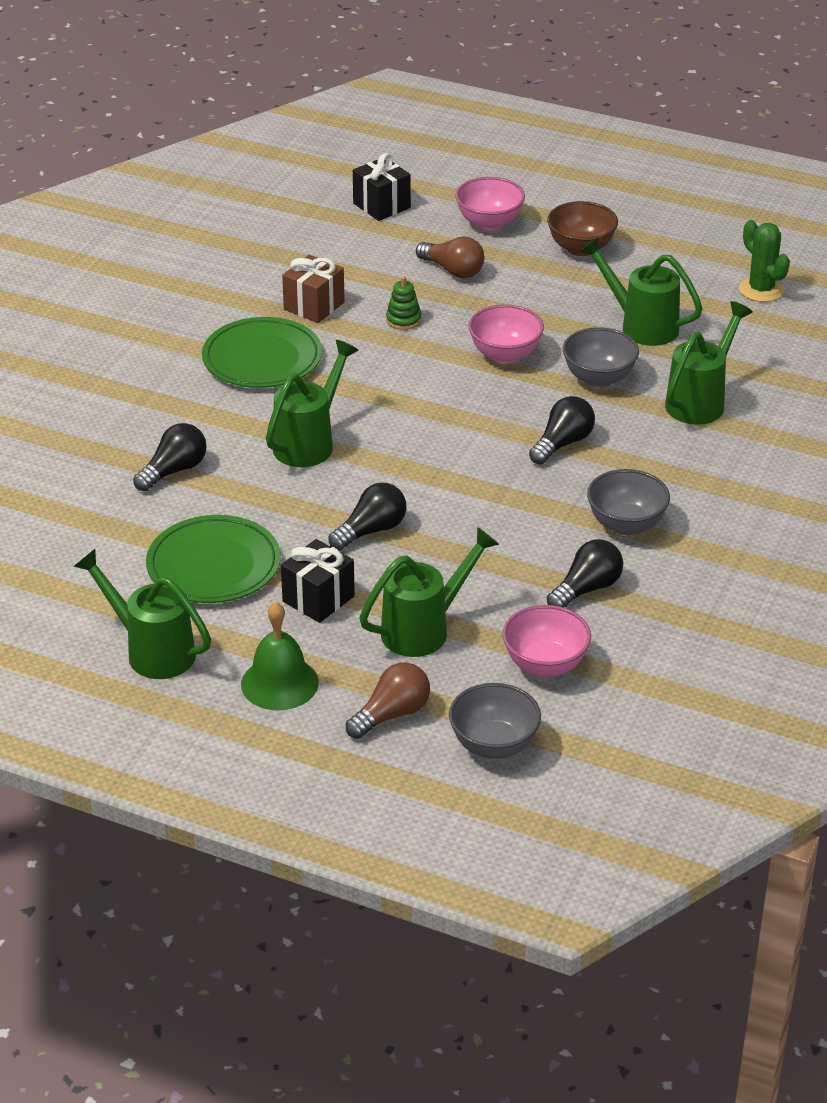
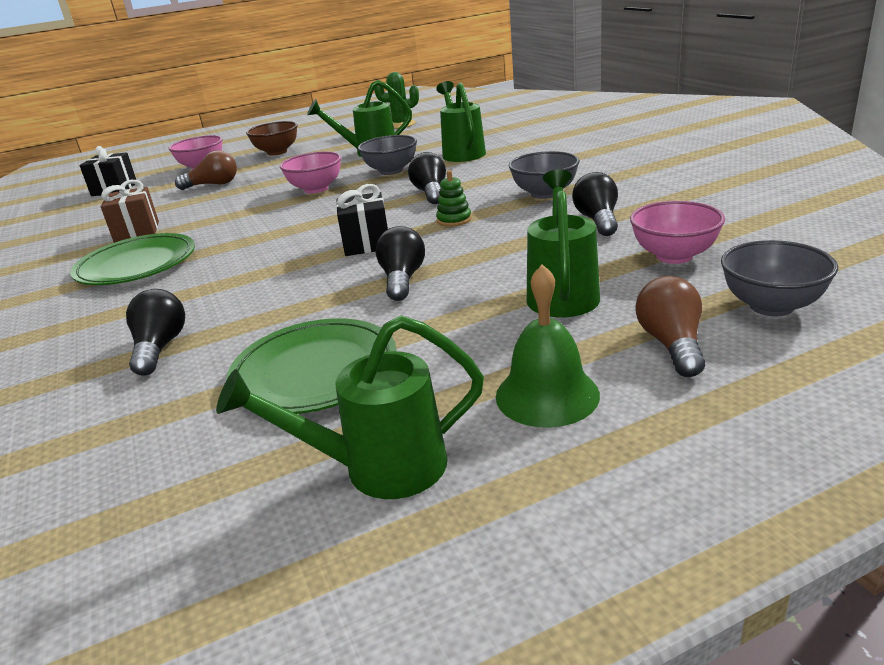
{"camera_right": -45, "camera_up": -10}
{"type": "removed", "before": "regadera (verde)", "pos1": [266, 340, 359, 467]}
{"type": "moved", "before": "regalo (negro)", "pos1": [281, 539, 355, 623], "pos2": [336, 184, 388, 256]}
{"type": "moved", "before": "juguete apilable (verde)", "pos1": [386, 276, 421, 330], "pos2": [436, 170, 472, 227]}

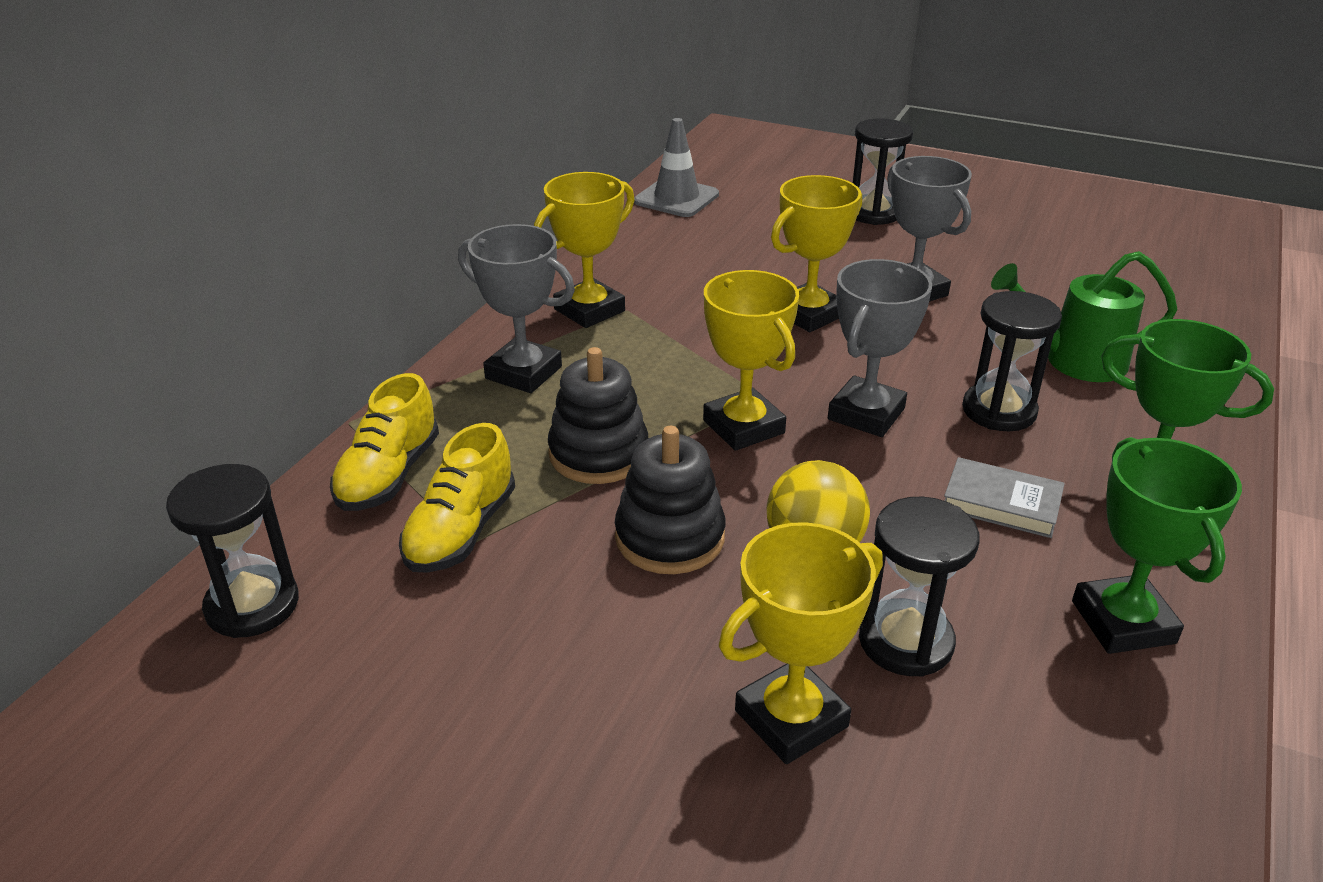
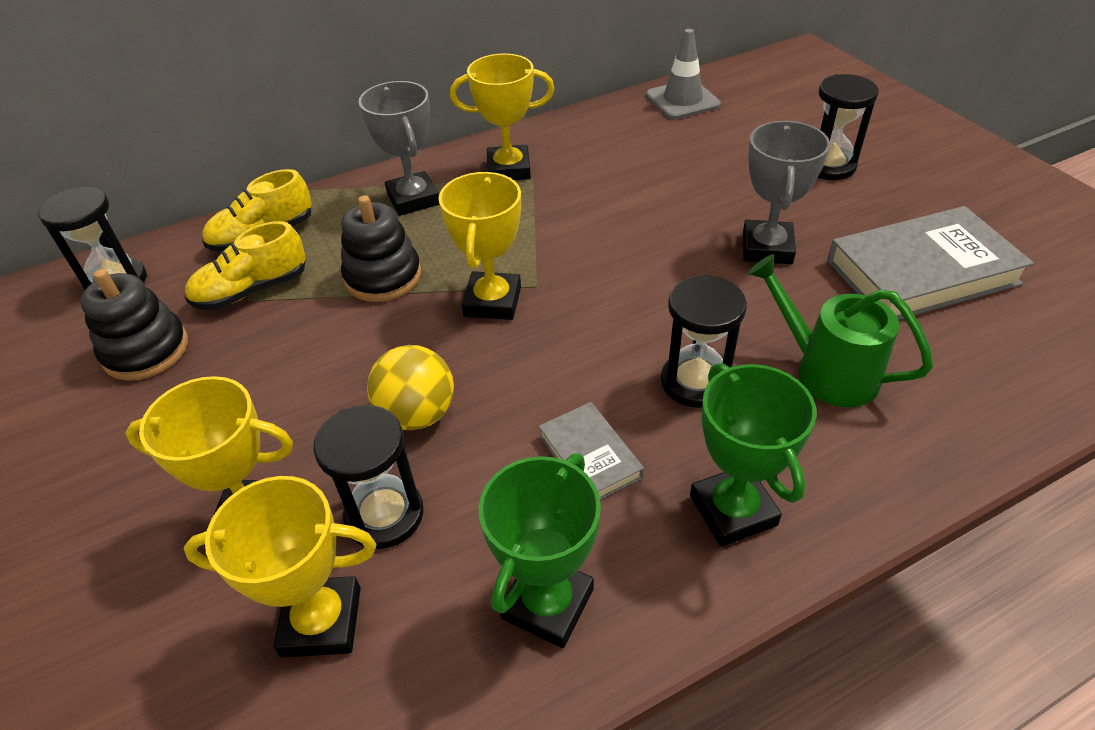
{"camera_right": 40, "camera_up": 10}
{"type": "moved", "before": "juguete apilable (negro)", "pos1": [615, 426, 726, 574], "pos2": [80, 269, 188, 381]}
{"type": "moved", "before": "trofeo (amarillo)", "pos1": [771, 175, 862, 332], "pos2": [184, 476, 376, 657]}
{"type": "removed", "before": "trofeo (gris)", "pos1": [828, 259, 932, 437]}
{"type": "added", "after": "libro (gris)", "pos2": [827, 206, 1034, 320]}

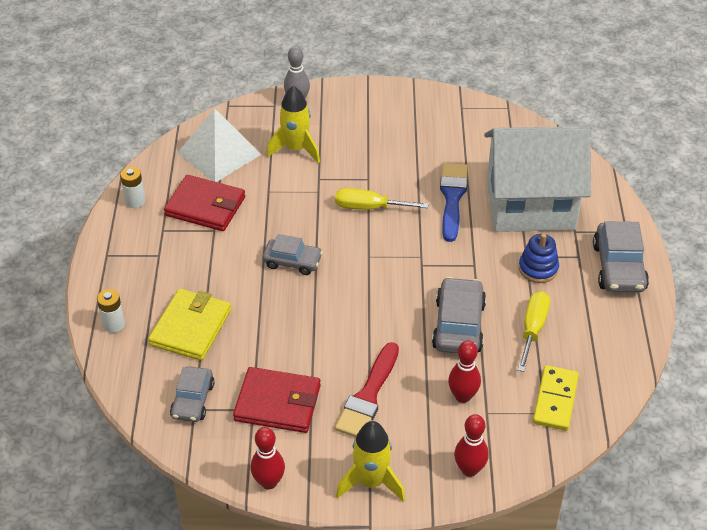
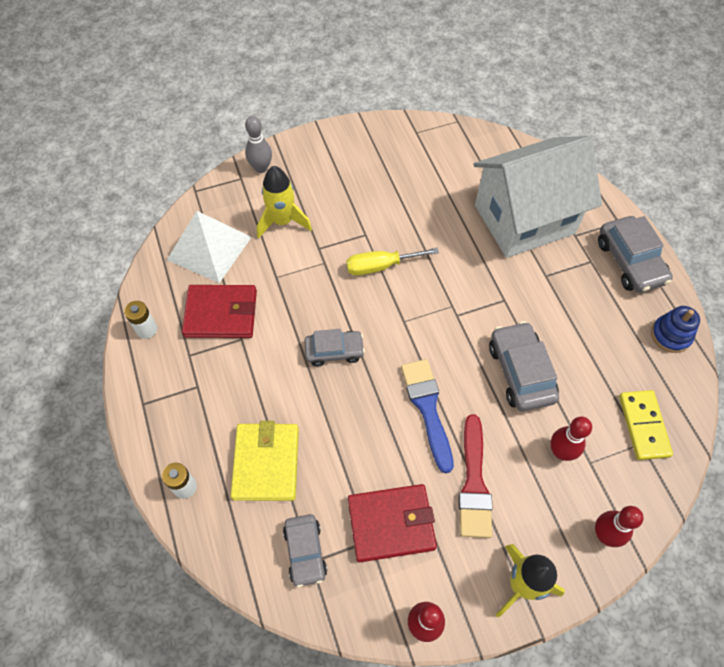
{"camera_right": -20, "camera_up": 15}
{"type": "moved", "before": "pincel (azul)", "pos1": [440, 163, 468, 242], "pos2": [401, 359, 454, 473]}
{"type": "removed", "before": "destornillador (amarillo)", "pos1": [518, 291, 550, 372]}
{"type": "moved", "before": "juguete apilable (azul)", "pos1": [519, 233, 559, 283], "pos2": [651, 306, 700, 353]}

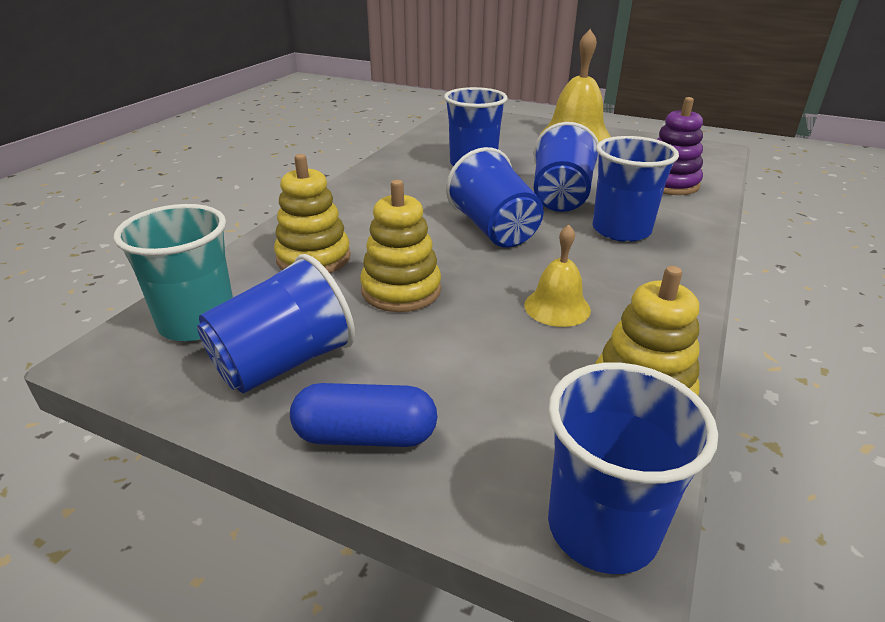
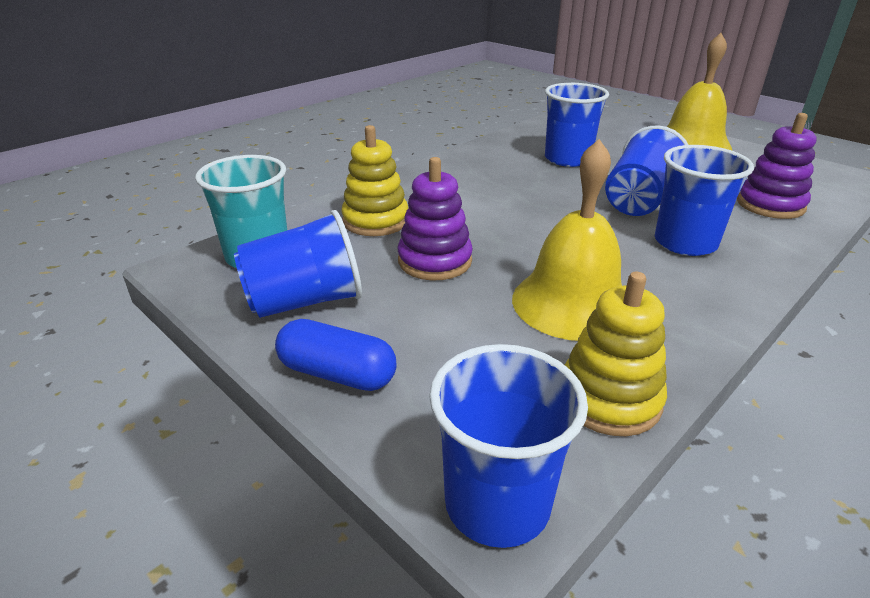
{"camera_right": 20, "camera_up": 0}
{"type": "recoloured", "before": "juguete apilable (amarillo)", "after": "juguete apilable (morado)", "pos1": [360, 180, 441, 312], "pos2": [398, 157, 473, 280]}
{"type": "removed", "before": "vaso (azul)", "pos1": [446, 147, 544, 247]}
{"type": "resized", "before": "campana (amarillo)", "pos1": [524, 224, 591, 327], "pos2": [512, 139, 622, 341], "scale": 1.84}

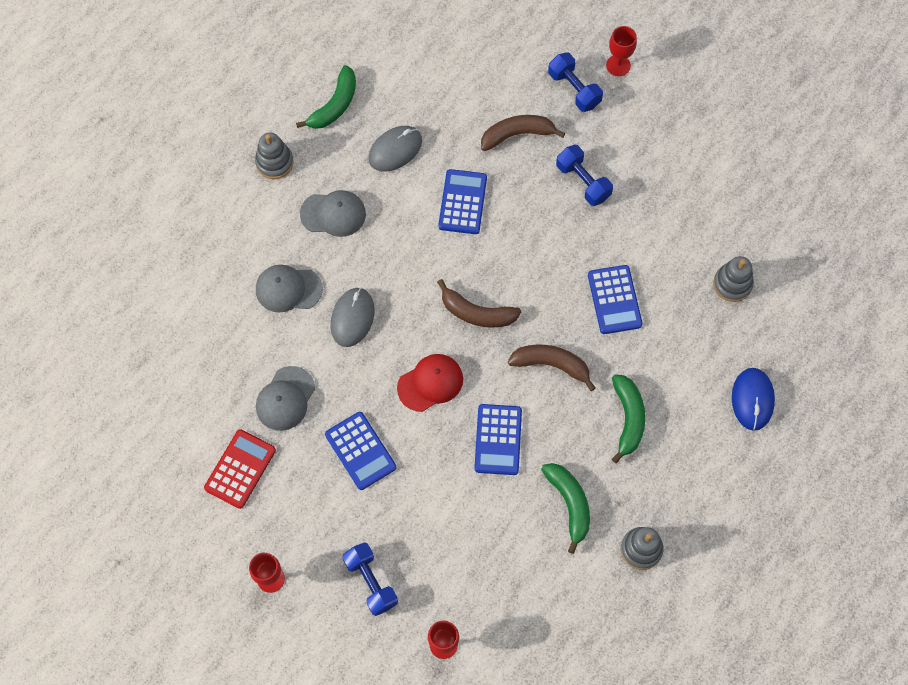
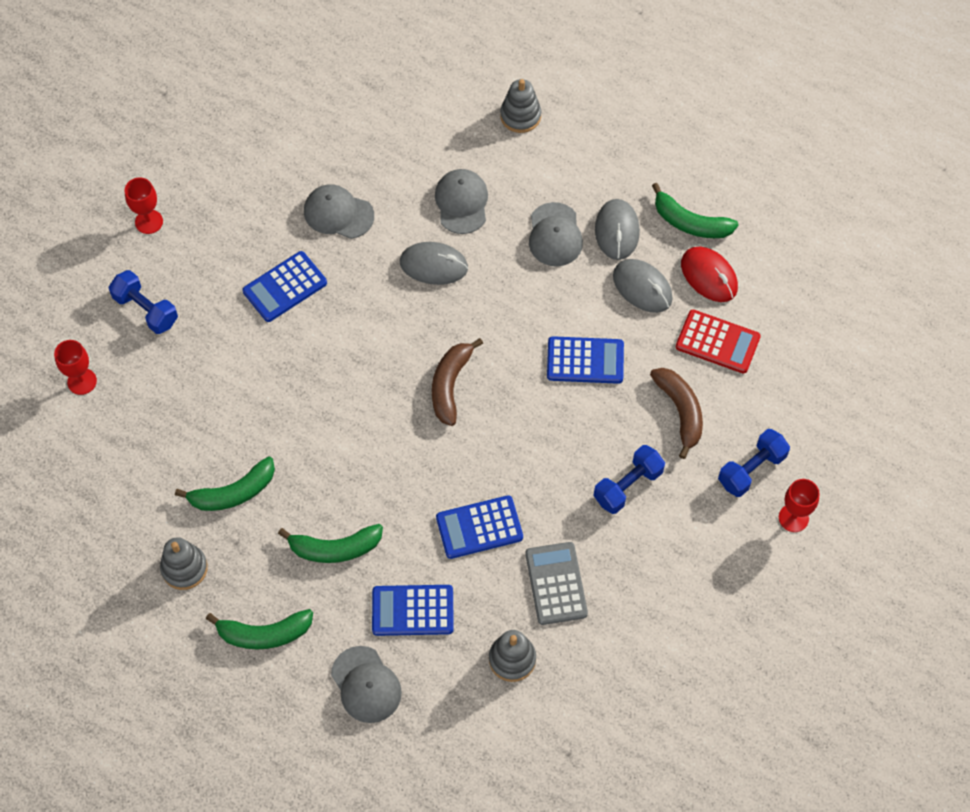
{"camera_right": 85, "camera_up": -5}
{"type": "moved", "before": "calculadora (rojo)", "pos1": [204, 429, 276, 509], "pos2": [676, 310, 761, 374]}
{"type": "moved", "before": "juguete apilable (gris)", "pos1": [255, 132, 294, 179], "pos2": [500, 79, 541, 133]}
{"type": "turned", "before": "mancuerna (azul)", "pos1": [342, 542, 398, 616], "pos2": [109, 270, 178, 334], "turn": 75}
{"type": "removed", "before": "gorra (rojo)", "pos1": [397, 354, 463, 412]}
{"type": "moved", "before": "calculadora (azul)", "pos1": [474, 404, 522, 475], "pos2": [372, 585, 454, 636]}
{"type": "removed", "before": "plátano (marrón)", "pos1": [508, 345, 596, 391]}
{"type": "replaced", "before": "ratón (azul)", "after": "gorra (gris)", "pos1": [732, 368, 775, 431], "pos2": [331, 646, 402, 723]}
{"type": "added", "after": "plátano (verde)", "pos2": [206, 609, 313, 650]}
{"type": "added", "after": "calculadora (gris)", "pos2": [525, 542, 588, 625]}
{"type": "added", "after": "ratón (gris)", "pos2": [595, 199, 640, 260]}
{"type": "added", "after": "ratón (rojo)", "pos2": [681, 247, 738, 302]}

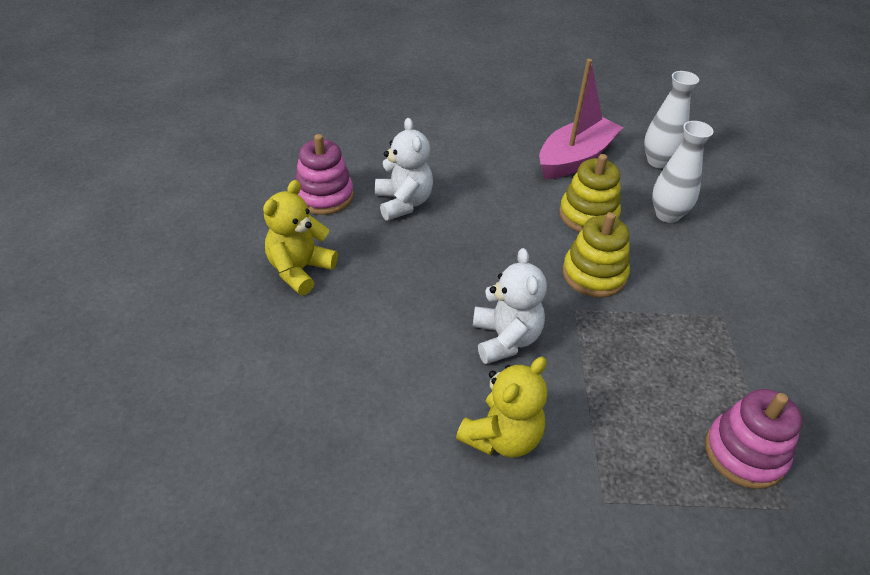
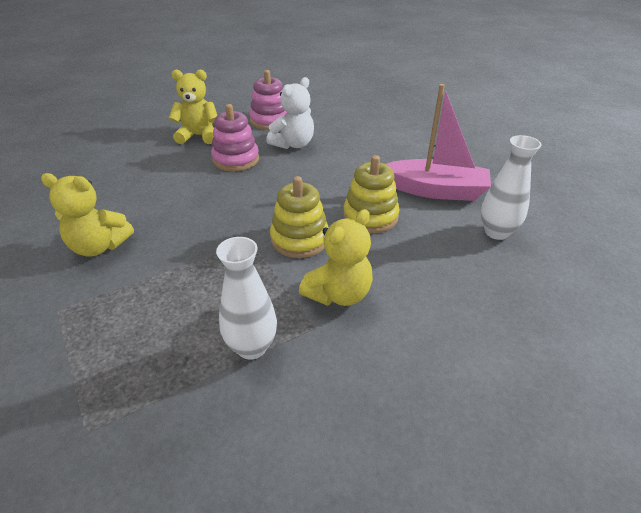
{"camera_right": 60, "camera_up": -5}
{"type": "removed", "before": "osito (blanco)", "pos1": [472, 248, 547, 364]}
{"type": "moved", "before": "florero (blanco)", "pos1": [652, 121, 713, 223], "pos2": [216, 237, 277, 360]}
{"type": "moved", "before": "juguete apilable (rosa)", "pos1": [705, 389, 802, 489], "pos2": [211, 104, 259, 171]}
{"type": "added", "after": "osito (amarillo)", "pos2": [299, 209, 373, 306]}

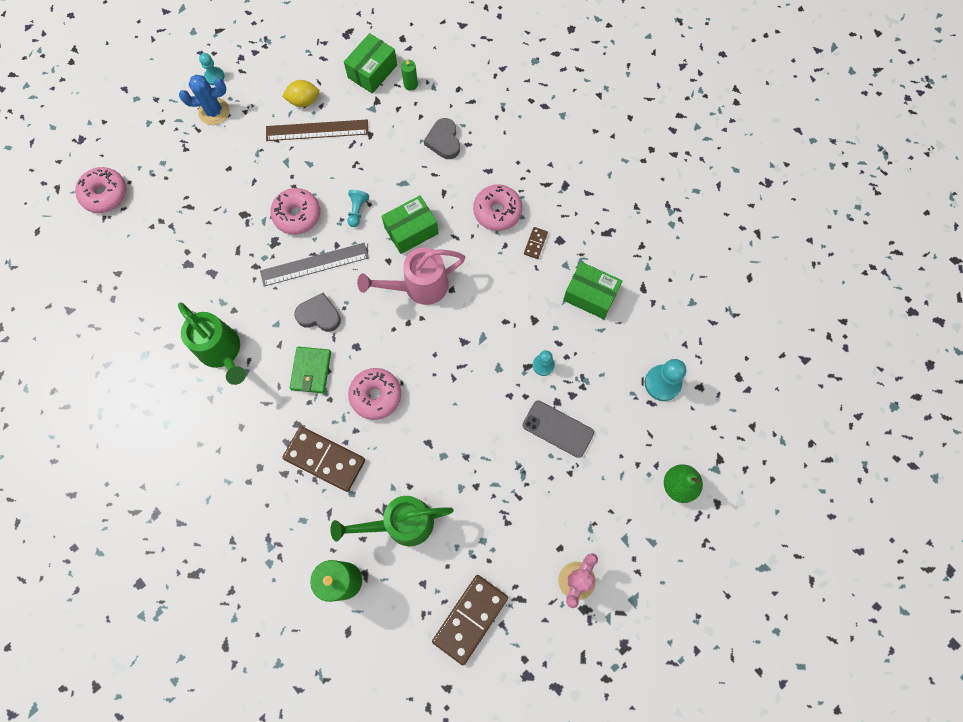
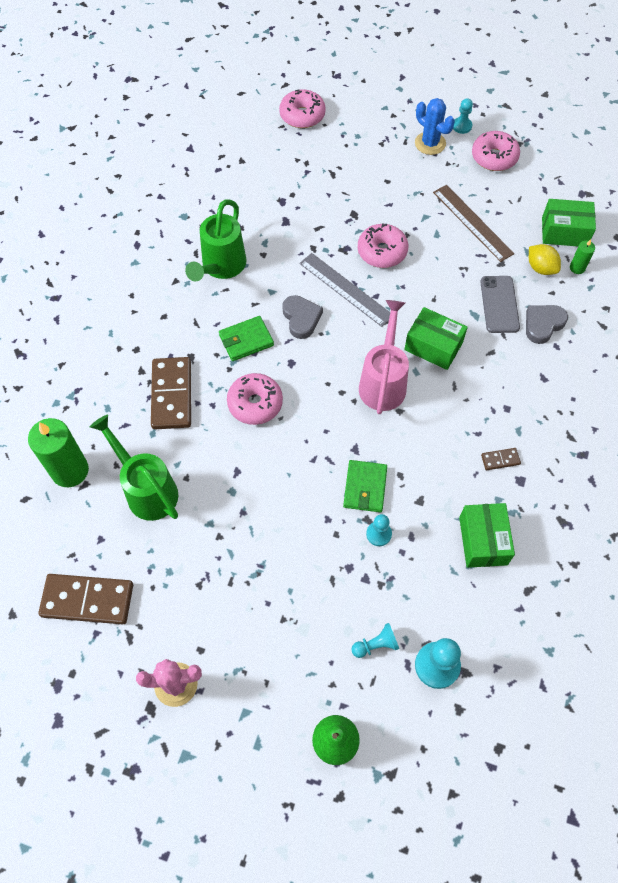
{"camera_right": 60, "camera_up": -10}
{"type": "moved", "before": "limón (amarillo)", "pos1": [282, 80, 319, 107], "pos2": [529, 244, 561, 275]}
{"type": "moved", "before": "peón (turquesa)", "pos1": [347, 190, 369, 227], "pos2": [351, 623, 399, 658]}
{"type": "turned", "before": "regadera (rosa)", "pos1": [357, 248, 465, 305], "pos2": [359, 300, 409, 414], "turn": 60}
{"type": "moved", "before": "rosquilla (rosa)", "pos1": [473, 184, 522, 231], "pos2": [472, 131, 520, 171]}
{"type": "moved", "before": "móvil (gris)", "pos1": [522, 400, 594, 458], "pos2": [480, 276, 520, 333]}
{"type": "added", "after": "cartera (verde)", "pos2": [343, 460, 387, 512]}

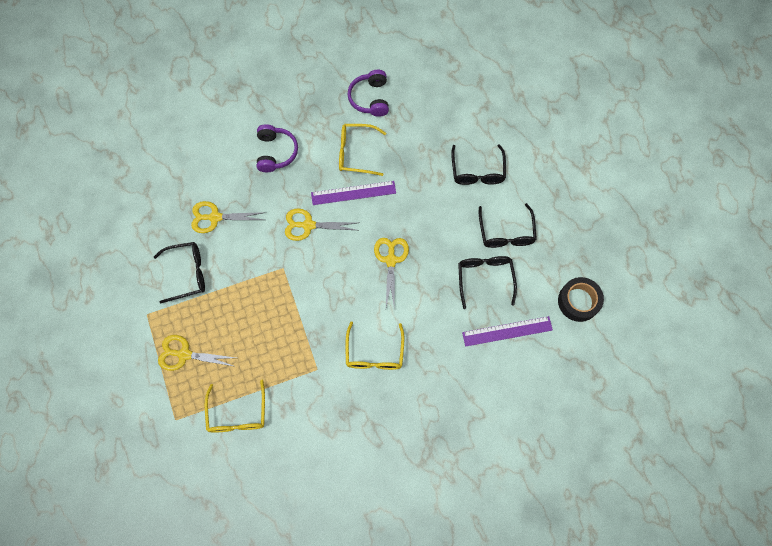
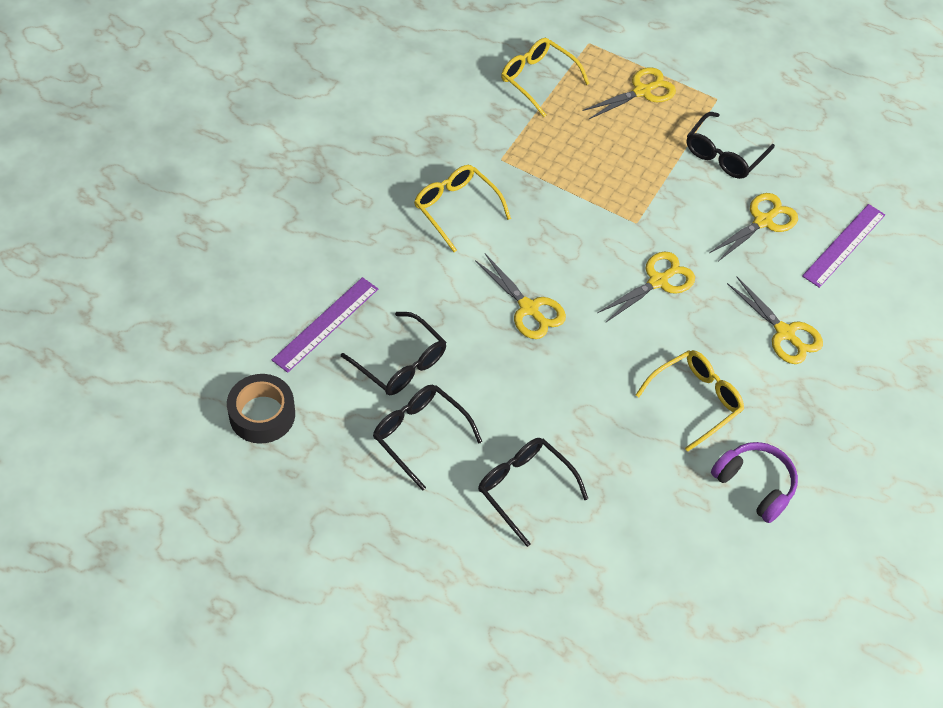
{"camera_right": 135, "camera_up": -15}
{"type": "replaced", "before": "auriculares (morado)", "after": "tijeras (amarillo)", "pos1": [257, 124, 298, 172], "pos2": [727, 276, 823, 364]}
{"type": "moved", "before": "regla (morado)", "pos1": [311, 181, 396, 205], "pos2": [802, 204, 885, 288]}

